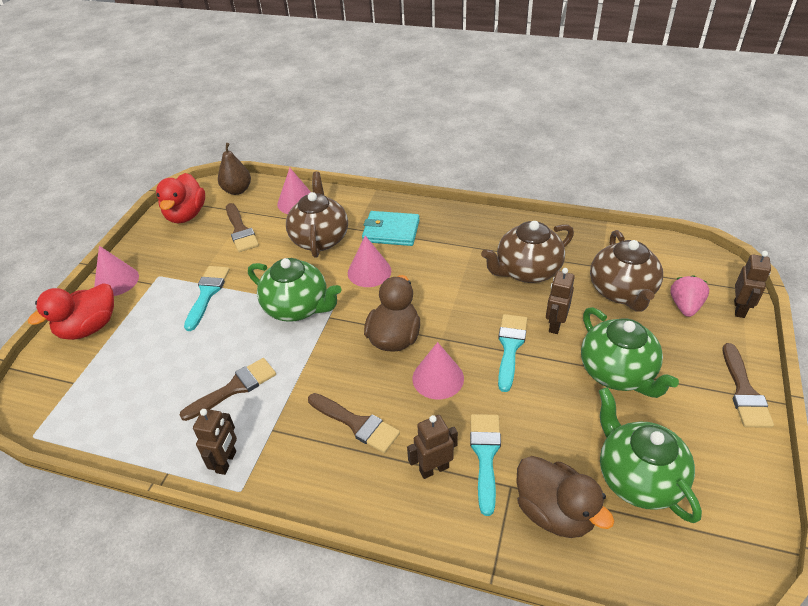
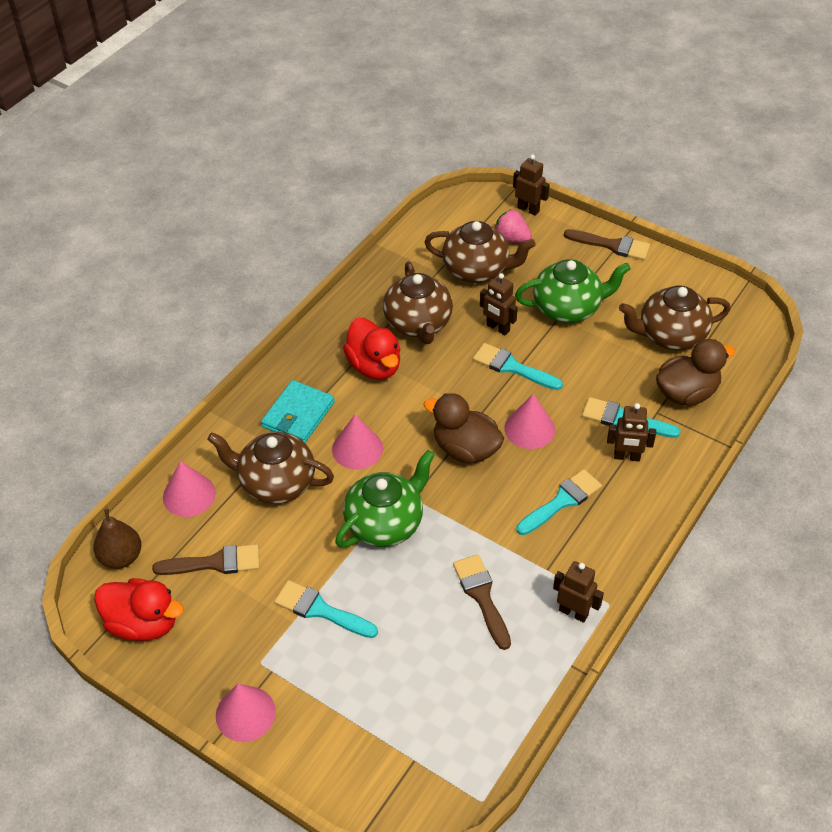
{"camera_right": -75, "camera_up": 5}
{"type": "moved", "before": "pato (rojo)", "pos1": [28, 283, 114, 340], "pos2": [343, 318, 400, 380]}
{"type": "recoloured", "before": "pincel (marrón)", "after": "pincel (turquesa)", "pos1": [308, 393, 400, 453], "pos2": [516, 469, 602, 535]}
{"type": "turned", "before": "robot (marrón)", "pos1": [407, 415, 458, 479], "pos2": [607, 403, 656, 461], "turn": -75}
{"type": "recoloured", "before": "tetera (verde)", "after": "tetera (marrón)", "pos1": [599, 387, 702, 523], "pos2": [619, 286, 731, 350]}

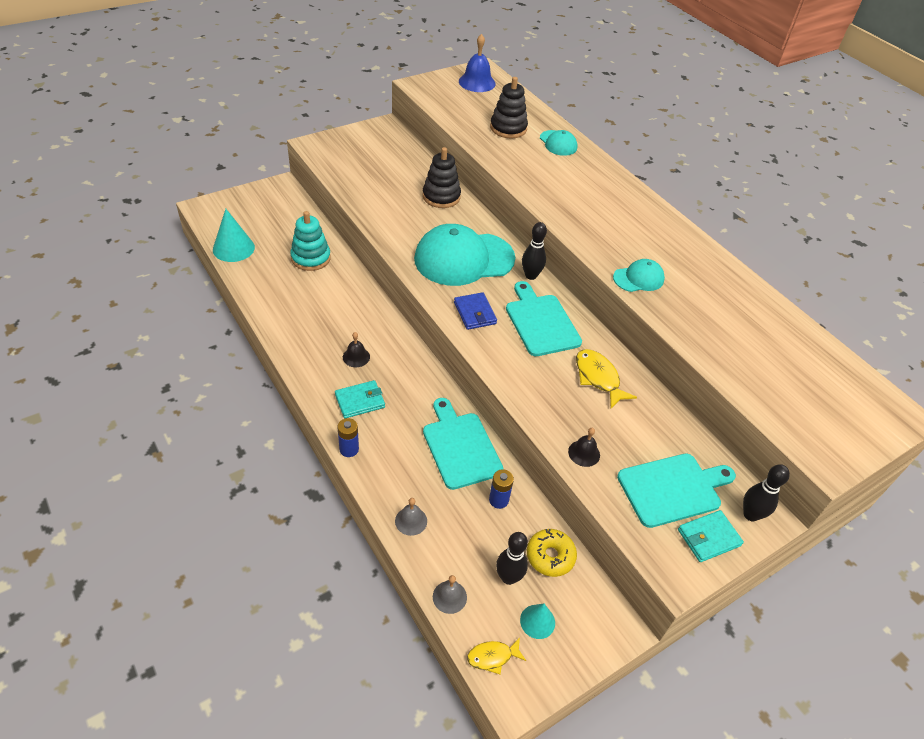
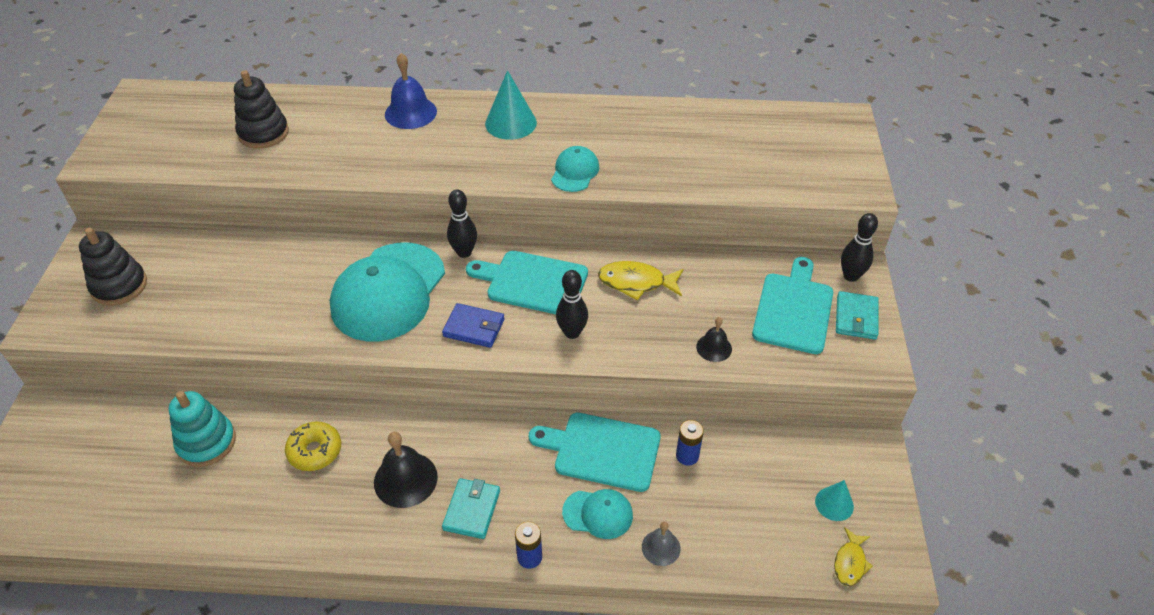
{"camera_right": -50, "camera_up": 0}
{"type": "moved", "before": "cono (turquesa)", "pos1": [213, 209, 255, 262], "pos2": [485, 70, 537, 140]}
{"type": "resized", "before": "campana (negro)", "pos1": [343, 332, 370, 367], "pos2": [374, 432, 438, 508], "scale": 1.72}
{"type": "moved", "before": "juguete apilable (negro)", "pos1": [423, 147, 461, 208], "pos2": [79, 228, 147, 306]}
{"type": "removed", "before": "campana (gris)", "pos1": [433, 575, 467, 614]}
{"type": "moved", "before": "campana (azul)", "pos1": [459, 34, 495, 92], "pos2": [385, 53, 437, 129]}
{"type": "moved", "before": "bolo (negro)", "pos1": [496, 532, 528, 585], "pos2": [556, 270, 588, 339]}
{"type": "moved", "before": "rosquilla (amarillo)", "pos1": [527, 529, 577, 577], "pos2": [285, 421, 341, 471]}
{"type": "moved", "before": "gorra (turquesa)", "pos1": [540, 130, 578, 156], "pos2": [562, 489, 633, 539]}

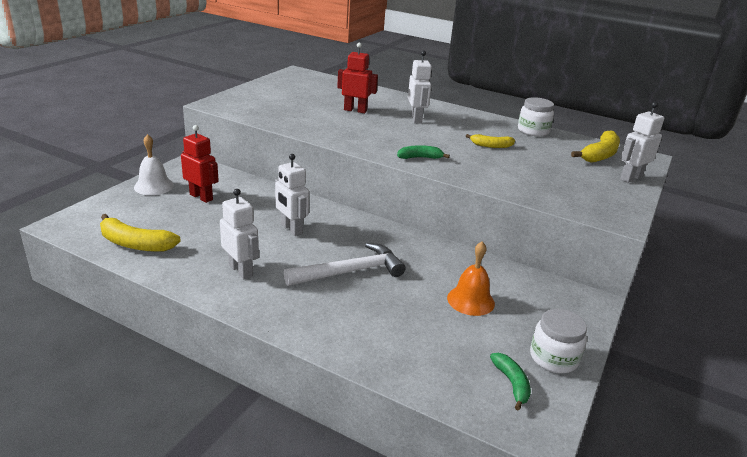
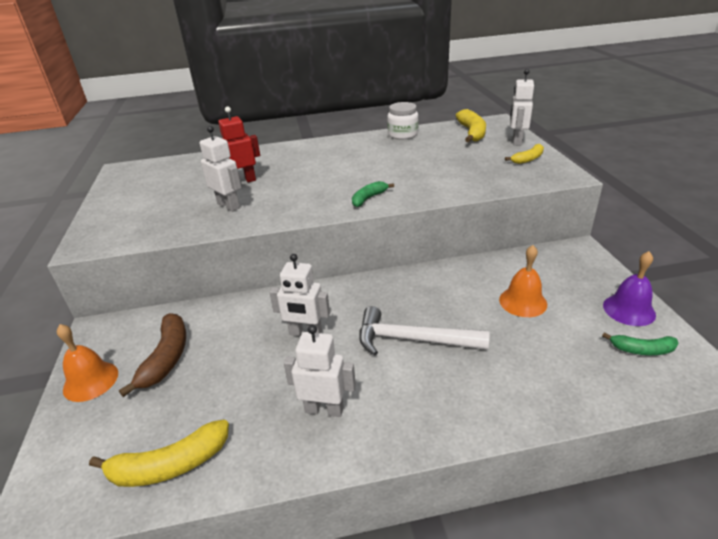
{"camera_right": -35, "camera_up": 5}
{"type": "recoloured", "before": "campana (blanco)", "after": "campana (naranja)", "pos1": [134, 134, 174, 195], "pos2": [57, 324, 118, 402]}
{"type": "replaced", "before": "robot (rojo)", "after": "plátano (marrón)", "pos1": [181, 125, 219, 203], "pos2": [119, 313, 186, 397]}
{"type": "turned", "before": "martillo (blanco)", "pos1": [284, 243, 405, 286], "pos2": [359, 306, 489, 355], "turn": -105}
{"type": "moved", "before": "robot (blanco)", "pos1": [408, 51, 432, 123], "pos2": [200, 126, 241, 212]}
{"type": "moved", "before": "plátano (amarillo)", "pos1": [466, 134, 515, 148], "pos2": [505, 144, 544, 164]}
{"type": "turned", "before": "plátano (verde)", "pos1": [490, 353, 531, 411], "pos2": [602, 332, 678, 355], "turn": 150}
{"type": "replaced", "before": "tarro (blanco)", "after": "campana (morado)", "pos1": [530, 309, 587, 373], "pos2": [603, 251, 656, 326]}

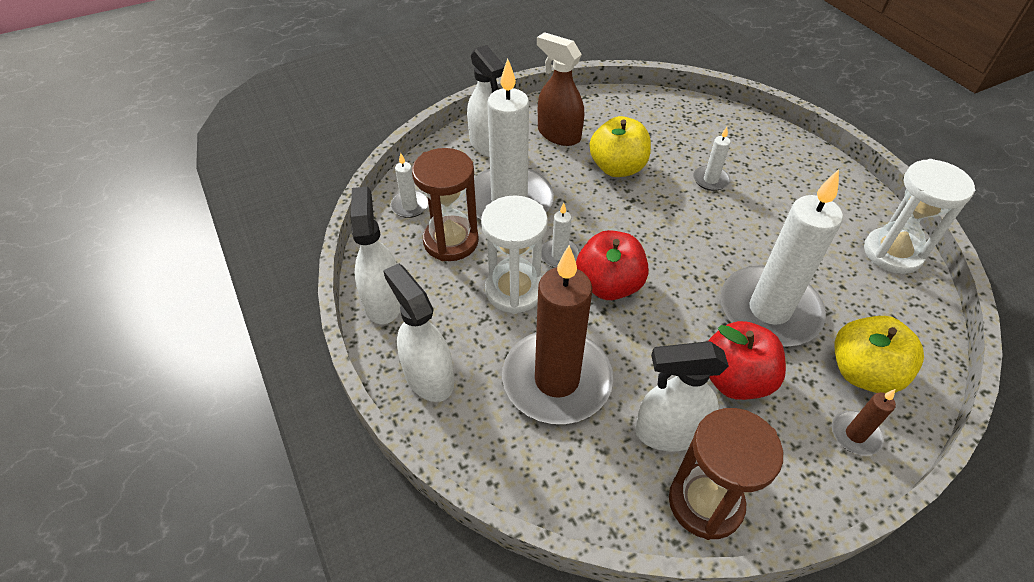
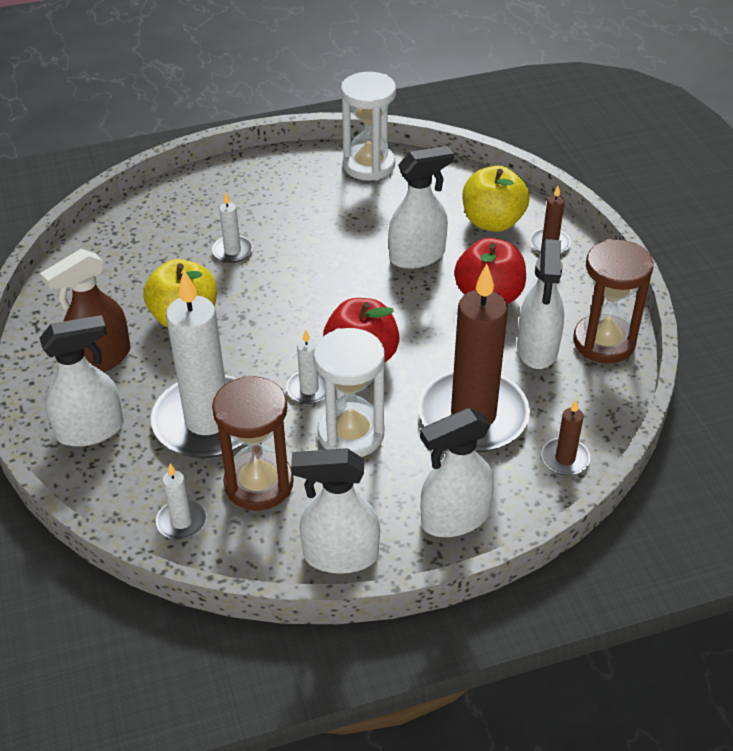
{"camera_right": -80, "camera_up": -5}
{"type": "replaced", "before": "vela (blanco)", "after": "pulverizador (blanco)", "pos1": [720, 169, 843, 347], "pos2": [388, 146, 454, 269]}
{"type": "added", "after": "vela (marrón)", "pos2": [541, 400, 590, 475]}

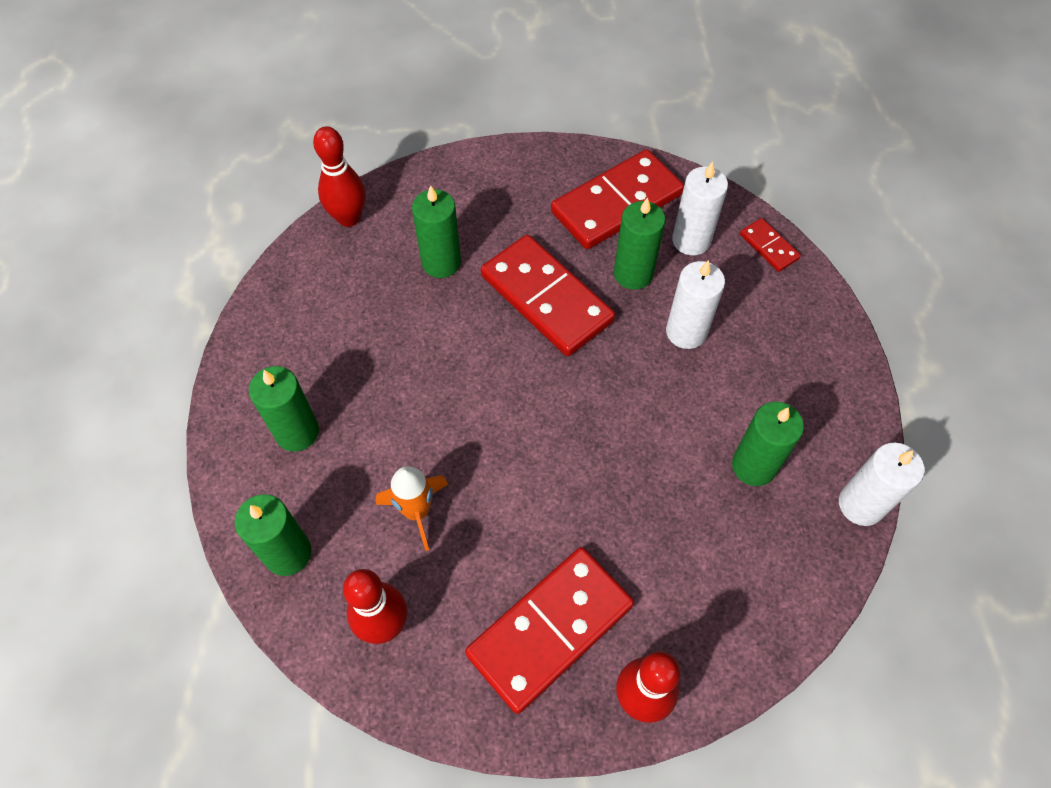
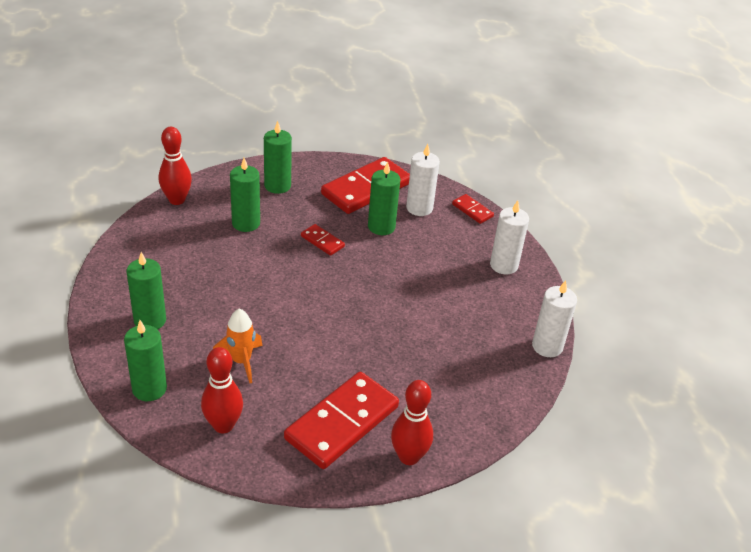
{"camera_right": -10, "camera_up": -20}
{"type": "resized", "before": "ficha de dominó (rojo)", "pos1": [481, 235, 615, 356], "pos2": [301, 224, 345, 256], "scale": 0.46}
{"type": "moved", "before": "vela (blanco)", "pos1": [666, 260, 725, 349], "pos2": [490, 200, 529, 274]}
{"type": "moved", "before": "vela (verde)", "pos1": [732, 402, 804, 486], "pos2": [264, 121, 292, 194]}

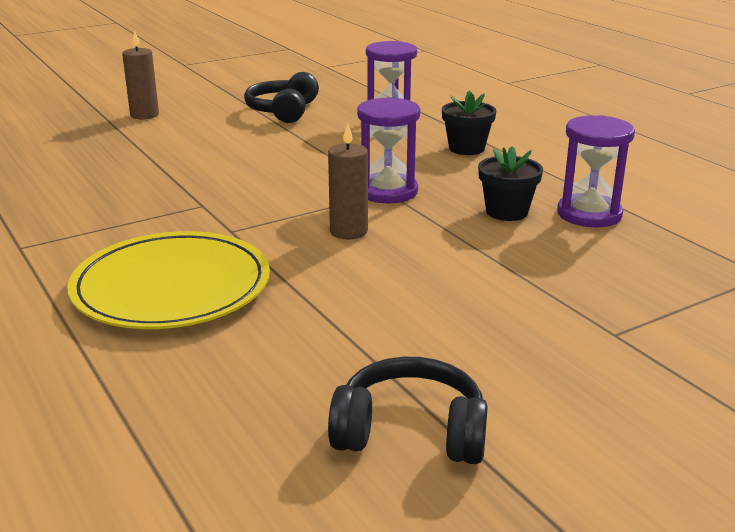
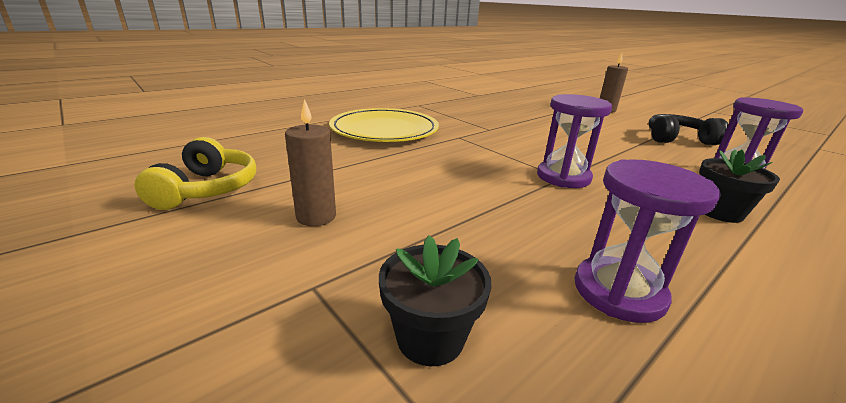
{"camera_right": 80, "camera_up": 0}
{"type": "moved", "before": "vela (marrón)", "pos1": [328, 123, 368, 240], "pos2": [285, 99, 336, 226]}
{"type": "recoloured", "before": "auriculares (negro)", "after": "auriculares (amarillo)", "pos1": [328, 357, 488, 464], "pos2": [134, 137, 256, 210]}
{"type": "moved", "before": "maceta (negro)", "pos1": [478, 146, 543, 221], "pos2": [379, 235, 491, 366]}

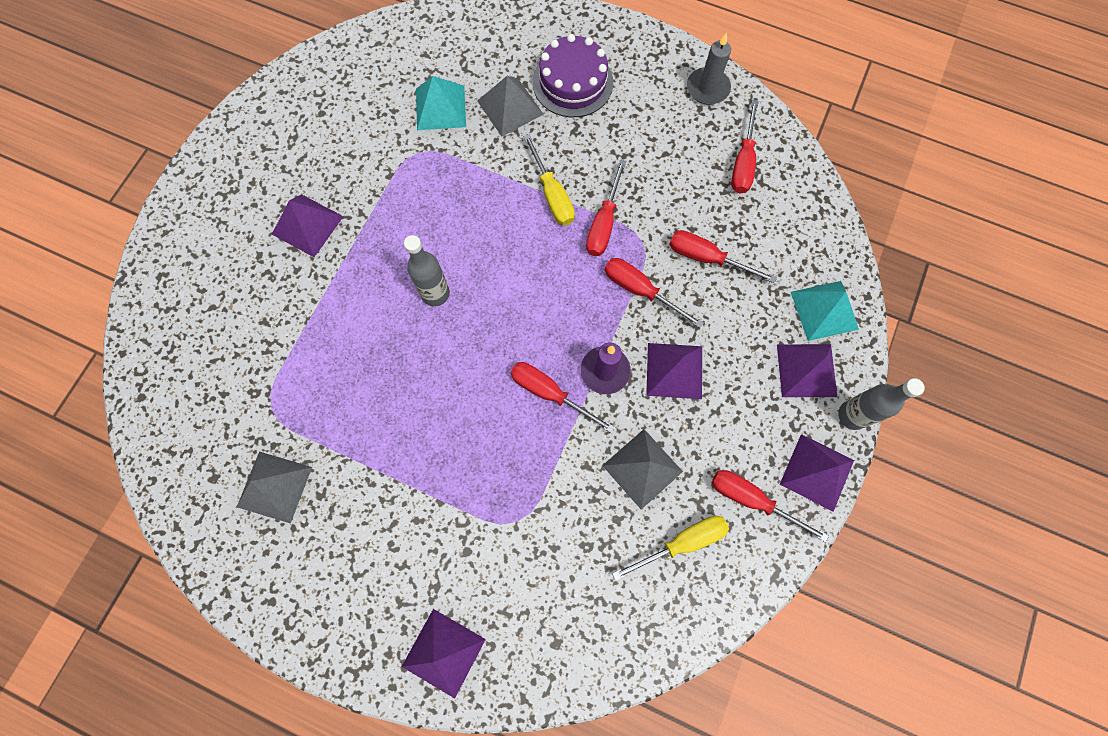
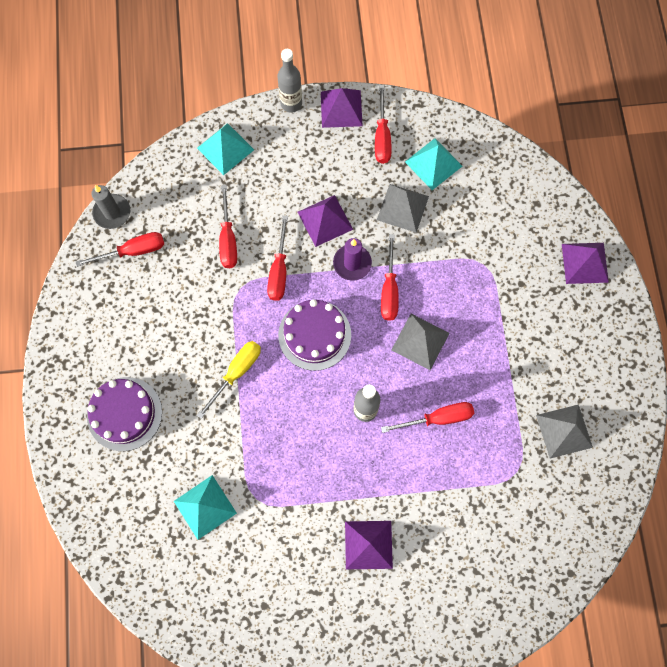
{"camera_right": -120, "camera_up": 0}
{"type": "moved", "before": "pirámide (gris)", "pos1": [477, 76, 544, 136], "pos2": [392, 314, 450, 370]}
{"type": "moved", "before": "destornillador (rojo)", "pos1": [586, 159, 626, 256], "pos2": [381, 402, 474, 433]}
{"type": "replaced", "before": "destornillador (amarillo)", "after": "pirámide (turquesa)", "pos1": [612, 516, 729, 581], "pos2": [405, 138, 462, 190]}
{"type": "moved", "before": "vela (gris)", "pos1": [687, 32, 731, 105], "pos2": [91, 185, 130, 229]}
{"type": "removed", "before": "pirámide (morado)", "pos1": [777, 344, 837, 397]}
{"type": "added", "after": "tarta (morado)", "pos2": [278, 299, 351, 371]}

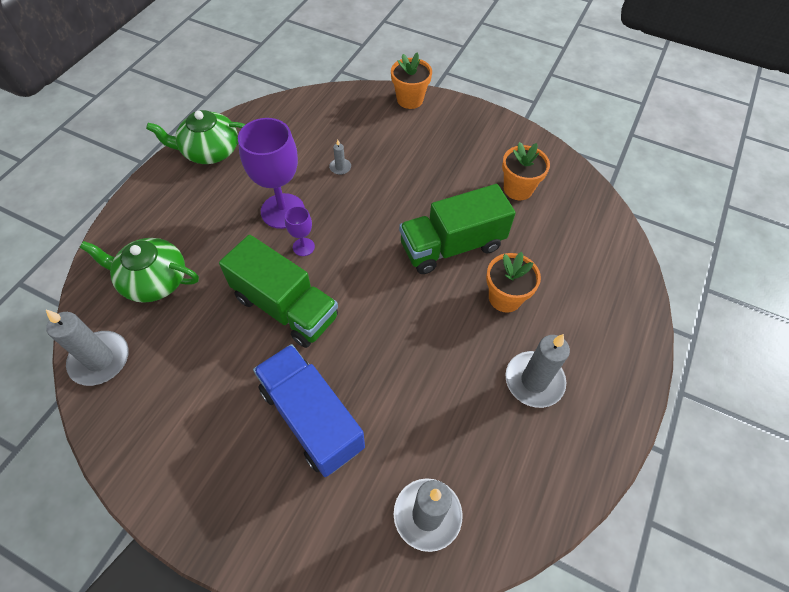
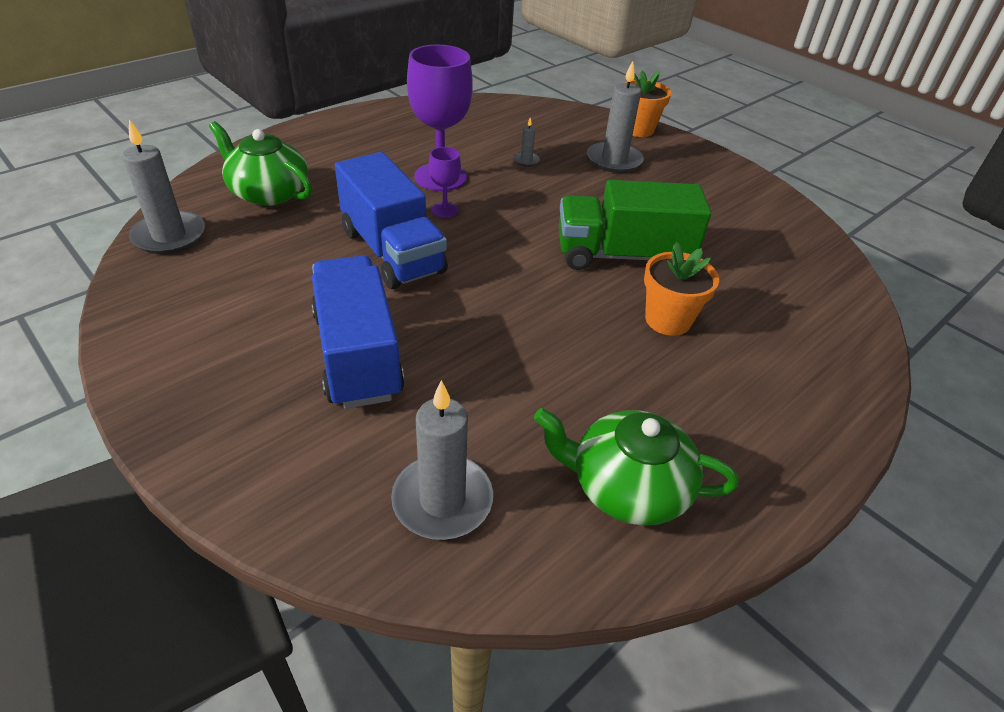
{"camera_right": 20, "camera_up": -15}
{"type": "moved", "before": "tetera (verde)", "pos1": [146, 110, 246, 164], "pos2": [534, 408, 739, 526]}
{"type": "recoloured", "before": "camión (verde)", "after": "camión (azul)", "pos1": [219, 235, 338, 348], "pos2": [335, 152, 448, 289]}
{"type": "removed", "before": "maceta (naranja)", "pos1": [502, 142, 550, 200]}
{"type": "moved", "before": "vela (gris)", "pos1": [505, 334, 570, 408], "pos2": [587, 61, 644, 173]}

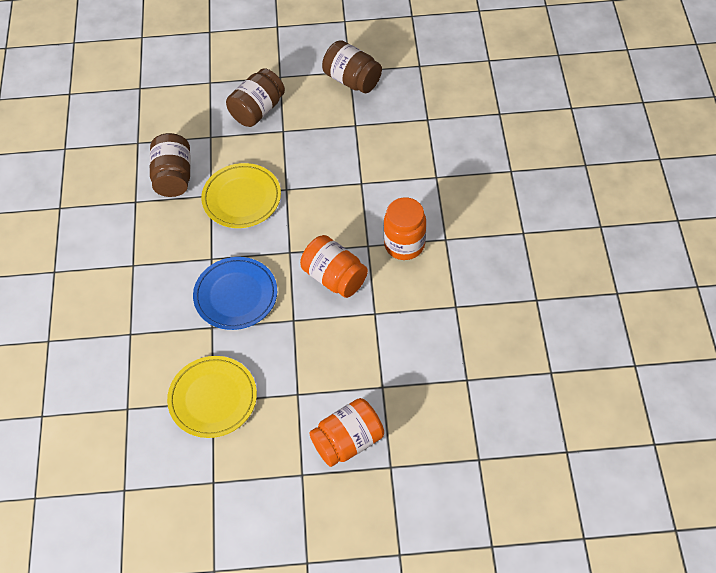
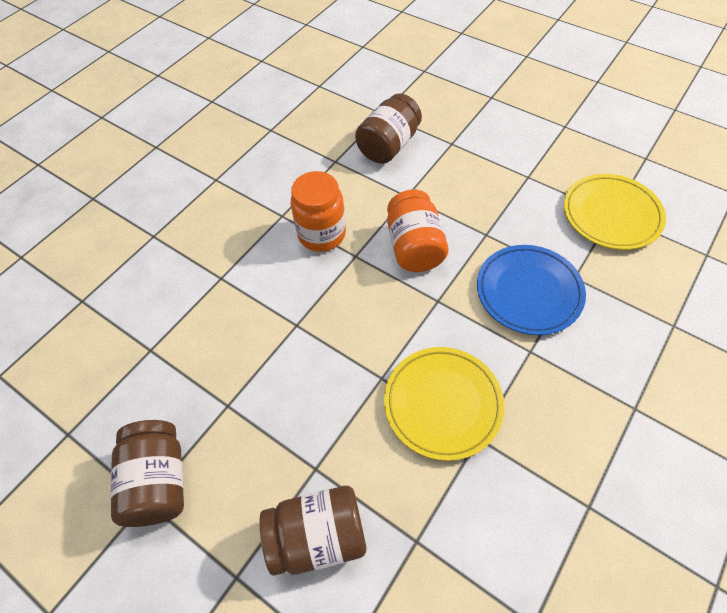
{"camera_right": -140, "camera_up": 0}
{"type": "moved", "before": "tarro (marrón)", "pos1": [150, 133, 191, 197], "pos2": [355, 93, 422, 164]}
{"type": "removed", "before": "tarro (naranja)", "pos1": [310, 398, 384, 467]}

